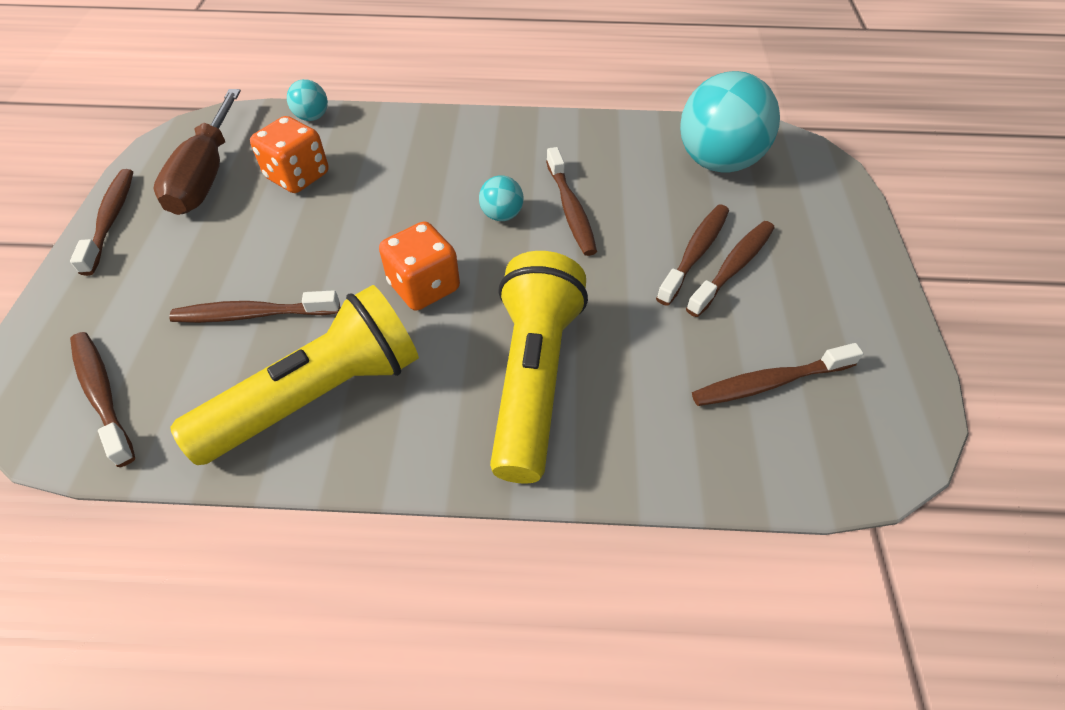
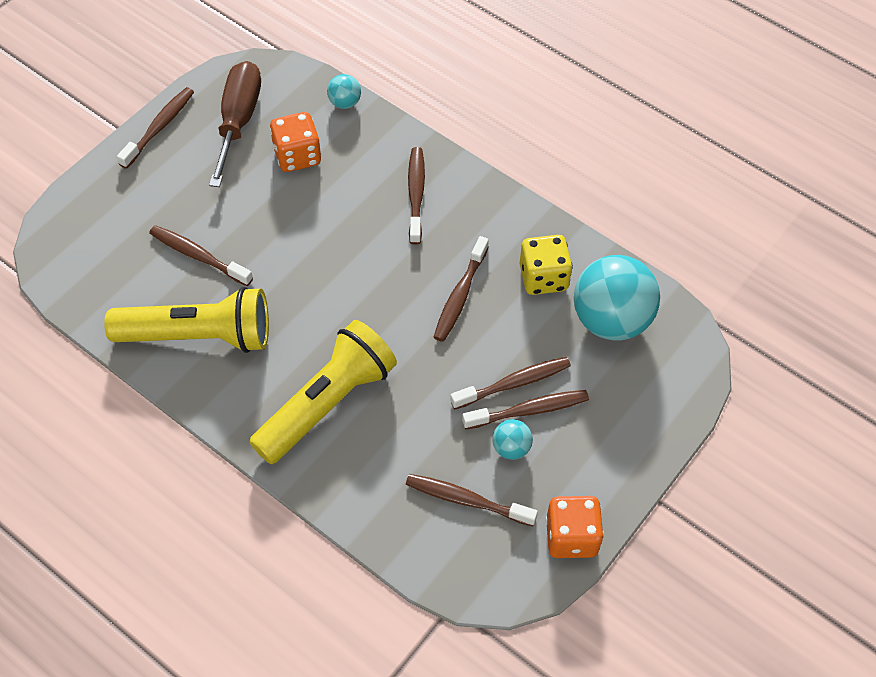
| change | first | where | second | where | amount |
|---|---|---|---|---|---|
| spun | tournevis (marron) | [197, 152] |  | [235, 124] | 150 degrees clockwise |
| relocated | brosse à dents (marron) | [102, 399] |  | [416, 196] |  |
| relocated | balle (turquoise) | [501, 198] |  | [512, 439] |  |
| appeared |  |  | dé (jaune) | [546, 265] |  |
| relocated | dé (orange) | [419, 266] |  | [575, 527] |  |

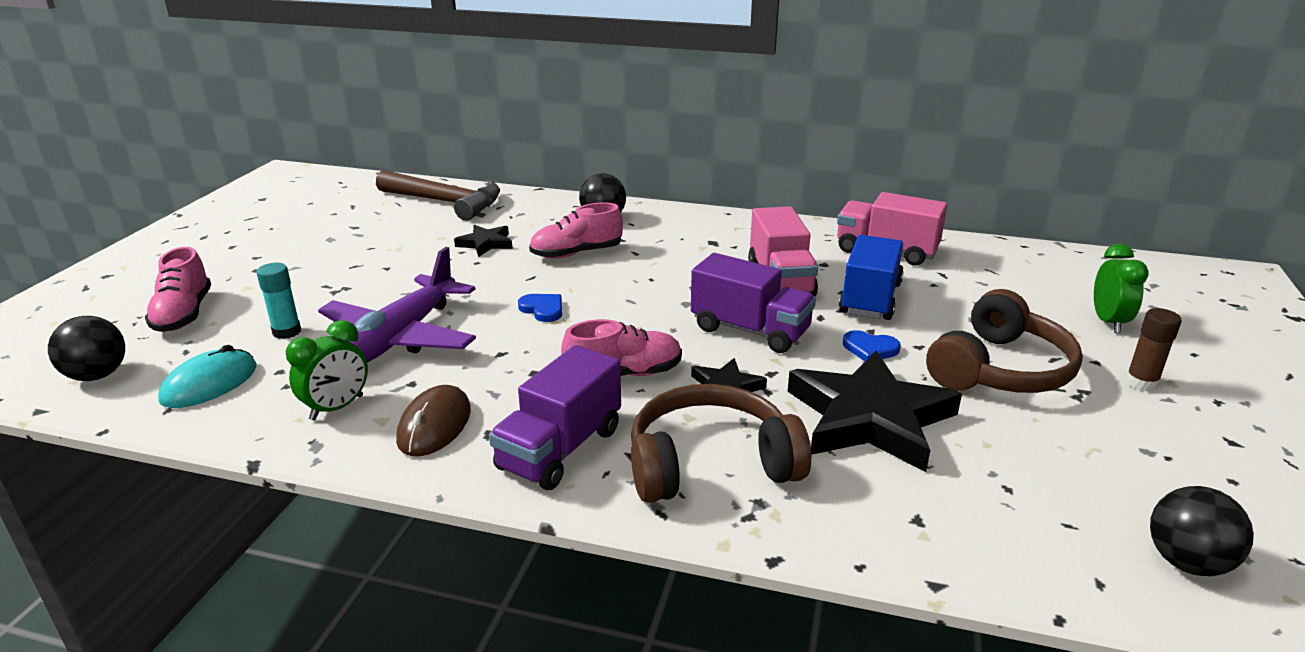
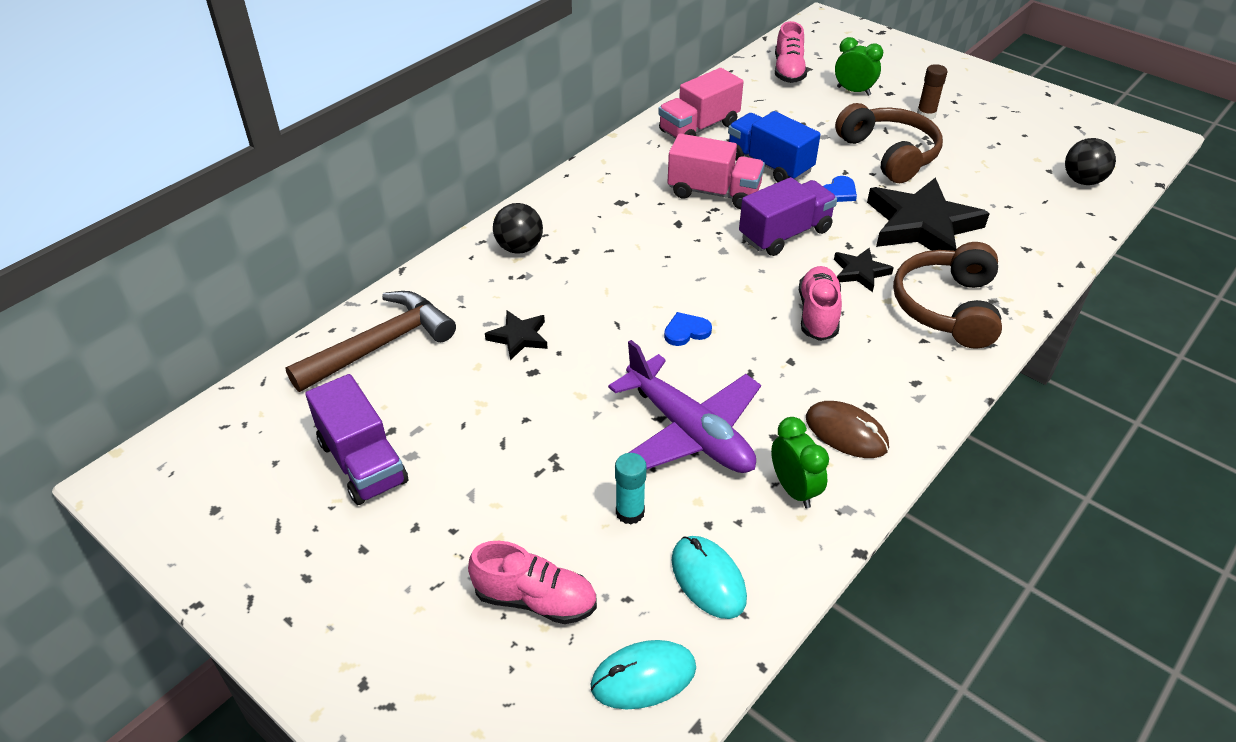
| change | first | where | second | where | amount |
|---|---|---|---|---|---|
| relocated | camion (violet) | [555, 417] |  | [356, 439] |  |
| exchanged | balle (noir) | [86, 348] | souris (turquoise) | [643, 674] |  |
| relocated | chaussure (rose) | [576, 230] |  | [791, 52] |  |

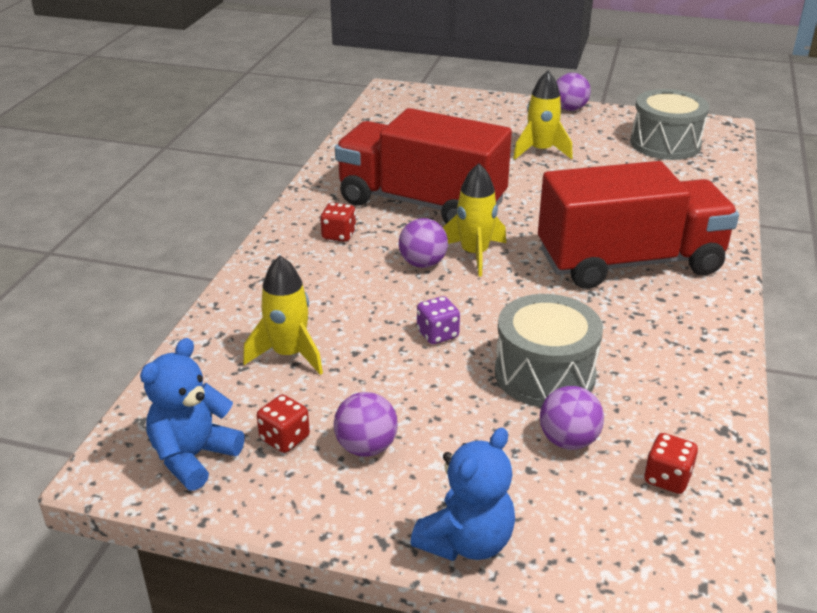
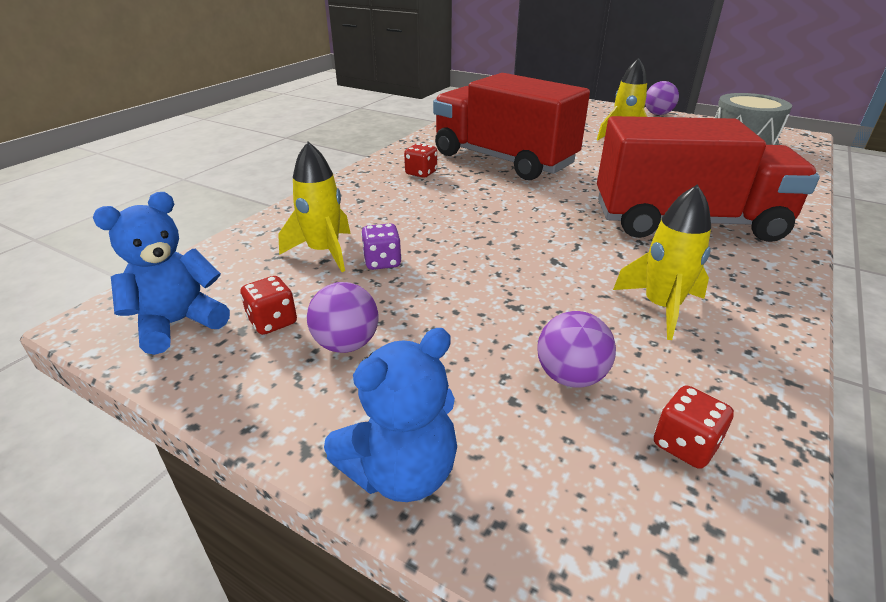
| change | first | where | second | where | amount |
|---|---|---|---|---|---|
| relocated | dé (violet) | [438, 320] |  | [381, 247] |  |
| relocated | fusée (jaune) | [474, 219] |  | [662, 262] |  |
| missing | balle (violet) | [423, 243] |  |  |  |
| missing | tambour (gris) | [549, 350] |  |  |  |

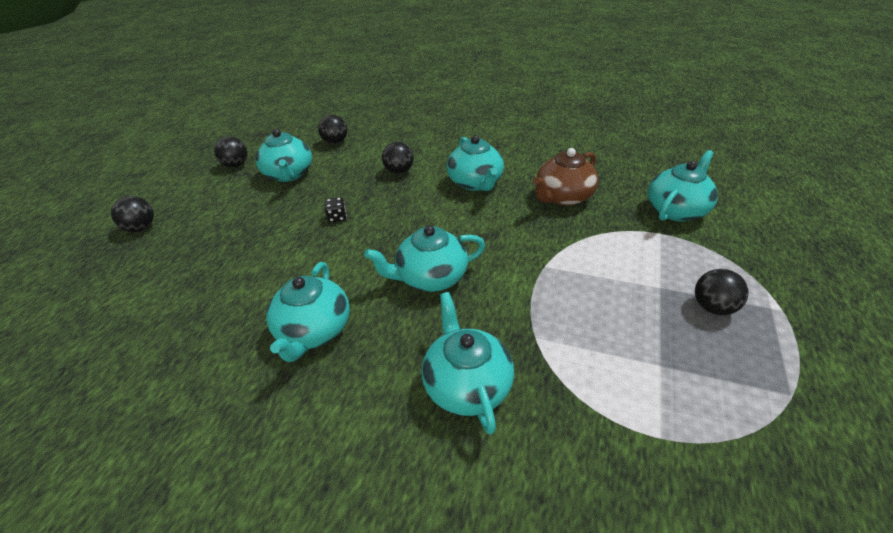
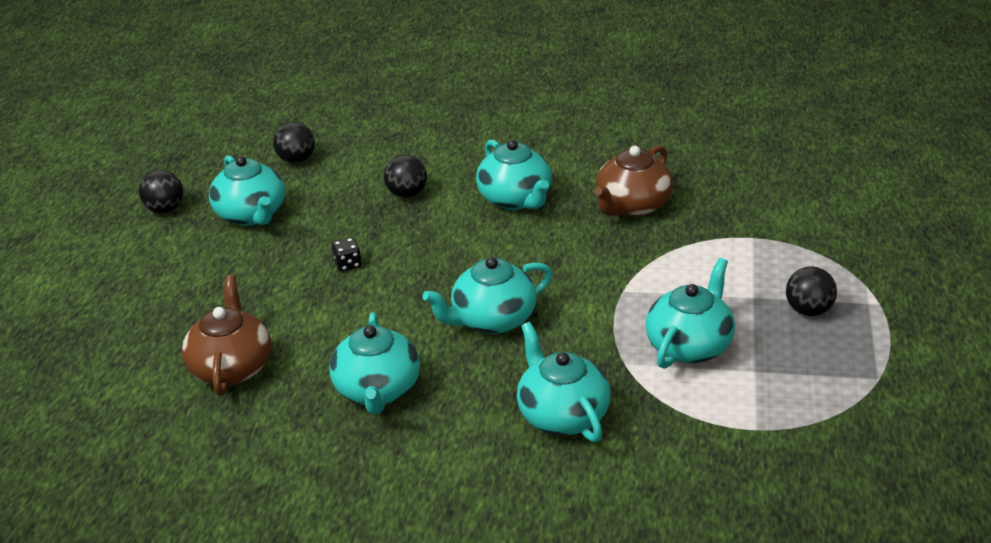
| change | first | where | second | where | amount |
|---|---|---|---|---|---|
| appeared |  |  | théière (marron) | [226, 335] |  |
| relocated | théière (turquoise) | [683, 186] |  | [690, 313] |  |
| missing | balle (noir) | [132, 214] |  |  |  |

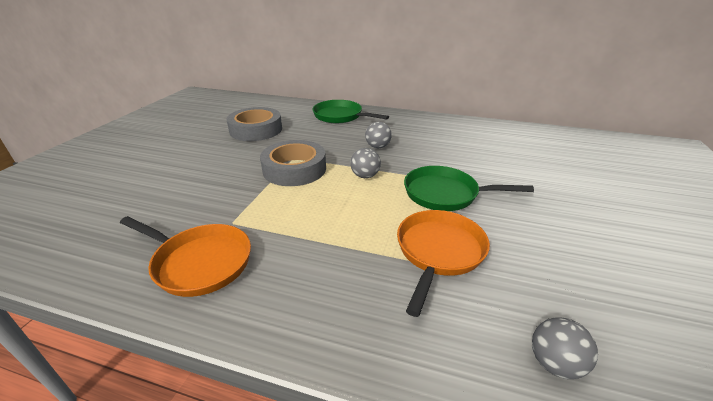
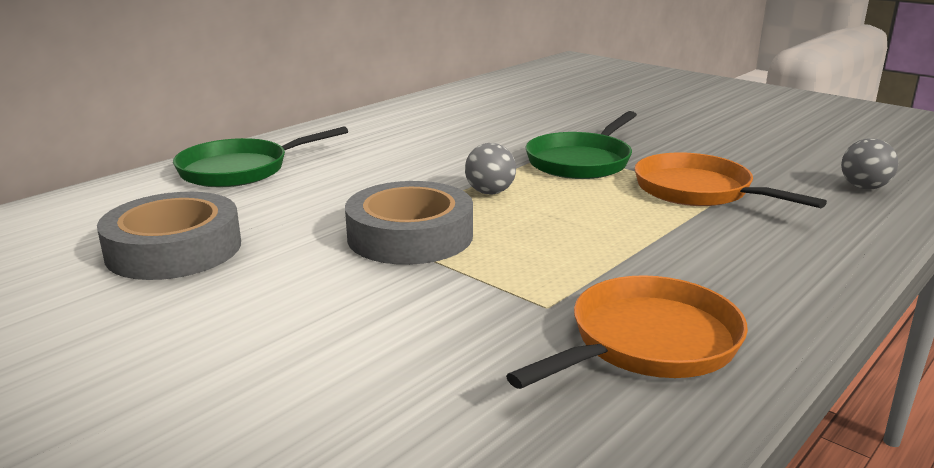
| change | first | where | second | where | amount |
|---|---|---|---|---|---|
| missing | balle (gris) | [378, 135] |  |  |  |

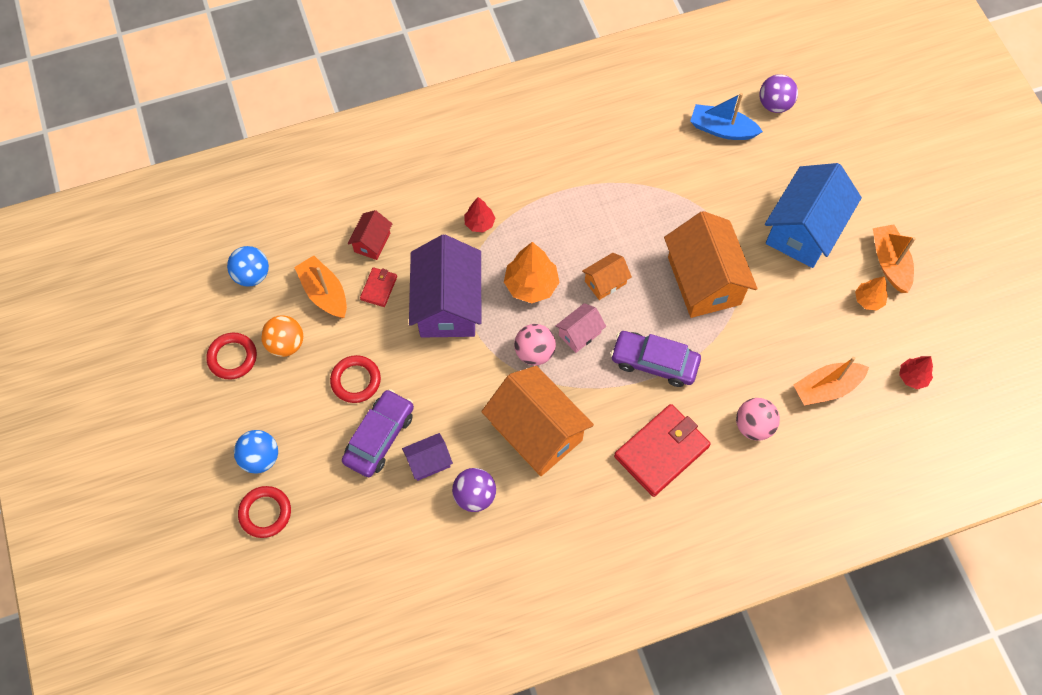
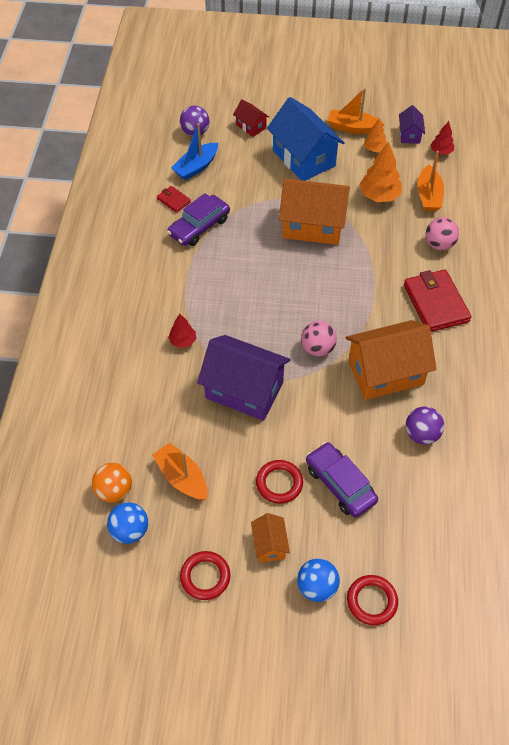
| change | first | where | second | where | amount |
|---|---|---|---|---|---|
| relocated | balle (orange) | [282, 336] |  | [112, 483] |  |
| spun | bateau (orange) | [320, 287] |  | [179, 471] | 60 degrees clockwise |
| relocated | portefeuille (rouge) | [378, 287] |  | [174, 199] |  |
| relocated | voiture (violet) | [656, 359] |  | [198, 219] |  |
| relocated | maison (rouge) | [370, 235] |  | [251, 118] |  |
| relocated | maison (orange) | [607, 276] |  | [270, 538] |  |
| relocated | arbre (orange) | [532, 272] |  | [380, 172] |  |
| relocated | maison (violet) | [427, 457] |  | [412, 124] |  |
| missing | maison (rose) | [580, 328] |  |  |  |

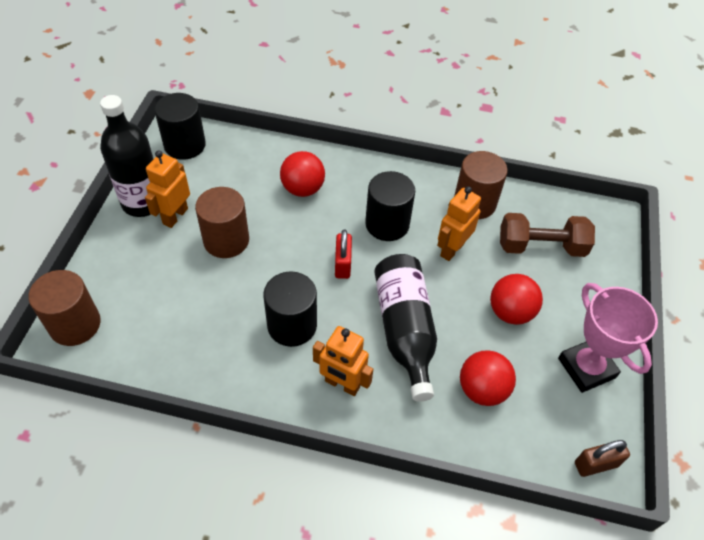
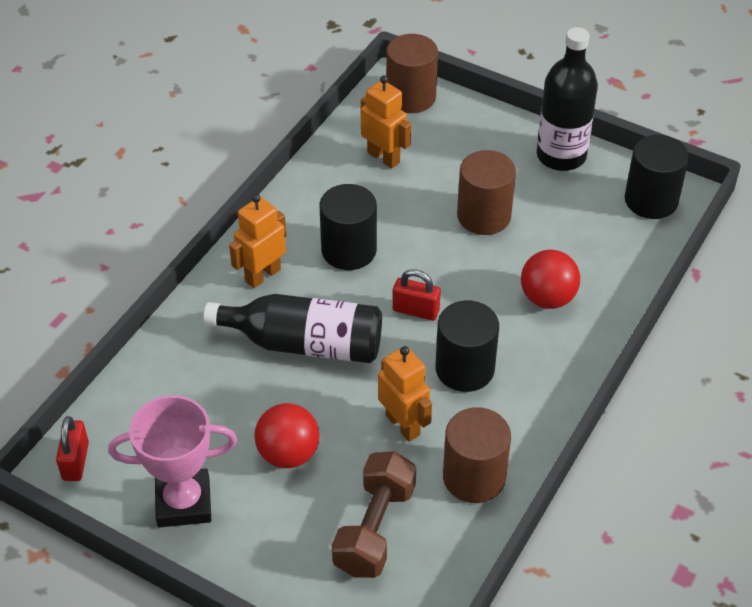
| change | first | where | second | where | amount |
|---|---|---|---|---|---|
| colour | cadenas (marron) | [602, 458] | cadenas (rouge) | [72, 448] |  |
| relocated | robot (orange) | [167, 189] |  | [386, 122] |  |
| missing | balle (rouge) | [488, 378] |  |  |  |

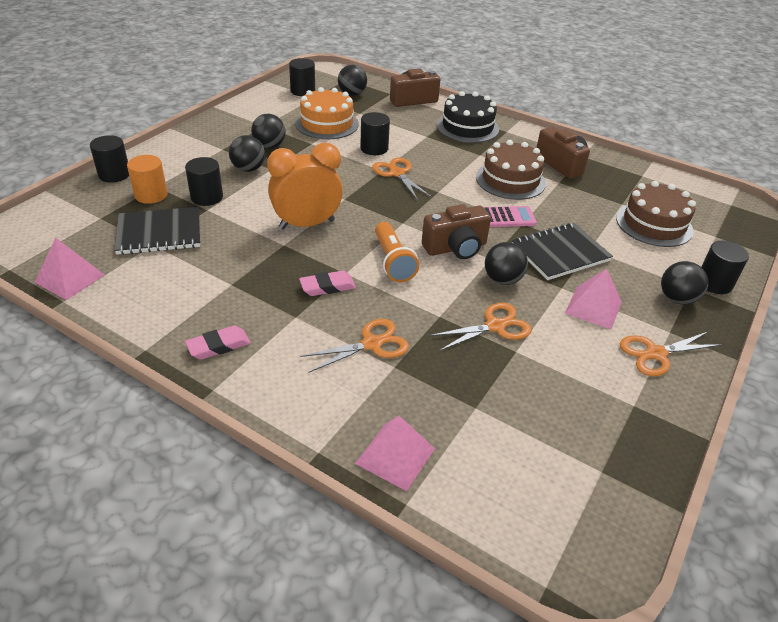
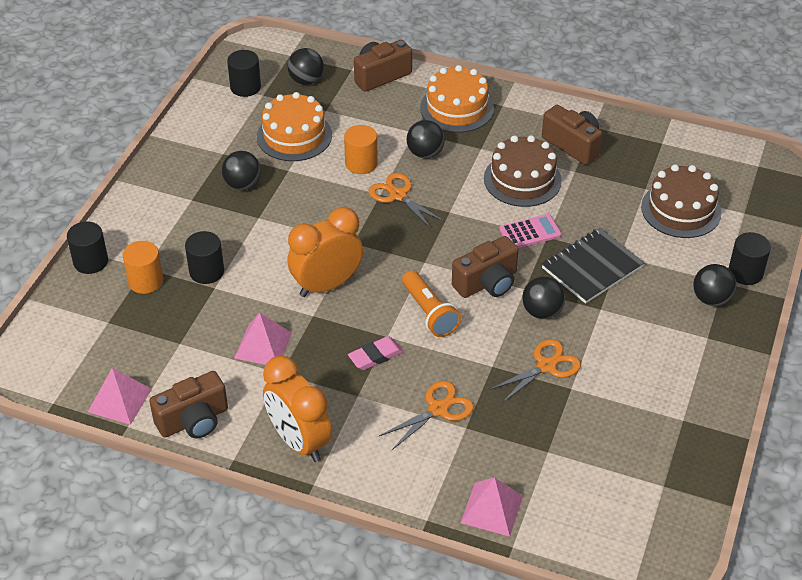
| change | first | where | second | where | amount |
|---|---|---|---|---|---|
| appeared |  |  | appareil photo (marron) | [188, 404] |  |
| relocated | pyramide (rose) | [593, 299] |  | [263, 338] |  |
| exchanged | gomme (rose) | [218, 342] | réveil (orange) | [297, 409] |  |
| colour | cylindre (noir) | [375, 133] | cylindre (orange) | [361, 149] |  |
| relocated | balle (noir) | [247, 153] |  | [426, 139] |  |
| colour | gâteau (noir) | [468, 117] | gâteau (orange) | [457, 99] |  |
| missing | carnet (noir) | [157, 231] |  |  |  |
| missing | ciseaux (orange) | [671, 354] |  |  |  |

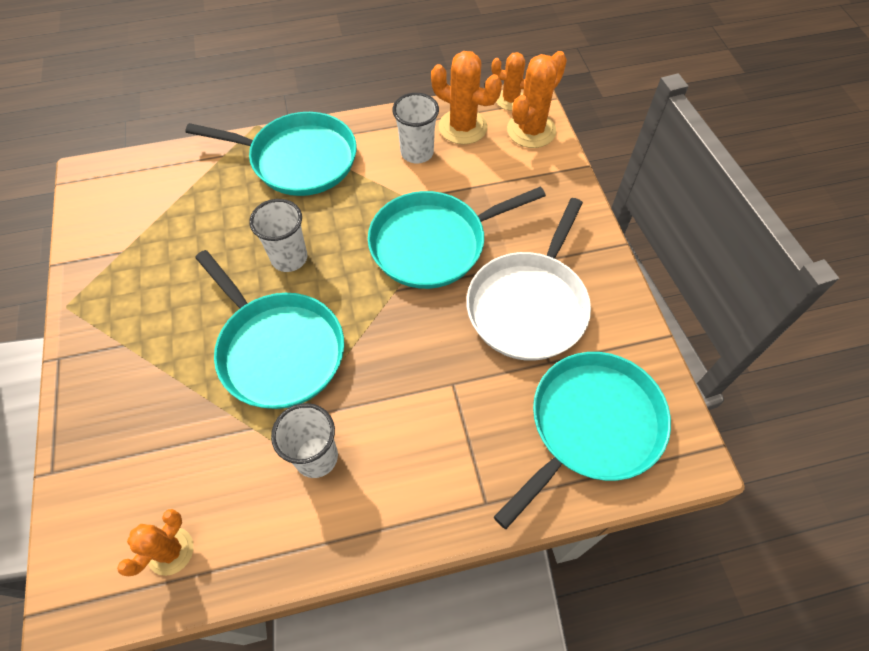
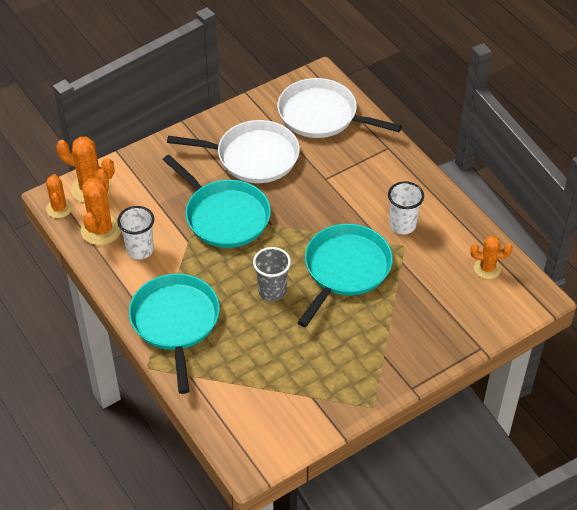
| change | first | where | second | where | amount |
|---|---|---|---|---|---|
| colour | gobelet (blanc) | [278, 235] | gobelet (gris) | [272, 274] |  |
| colour | poêle (turquoise) | [582, 440] | poêle (blanc) | [339, 108] |  |

